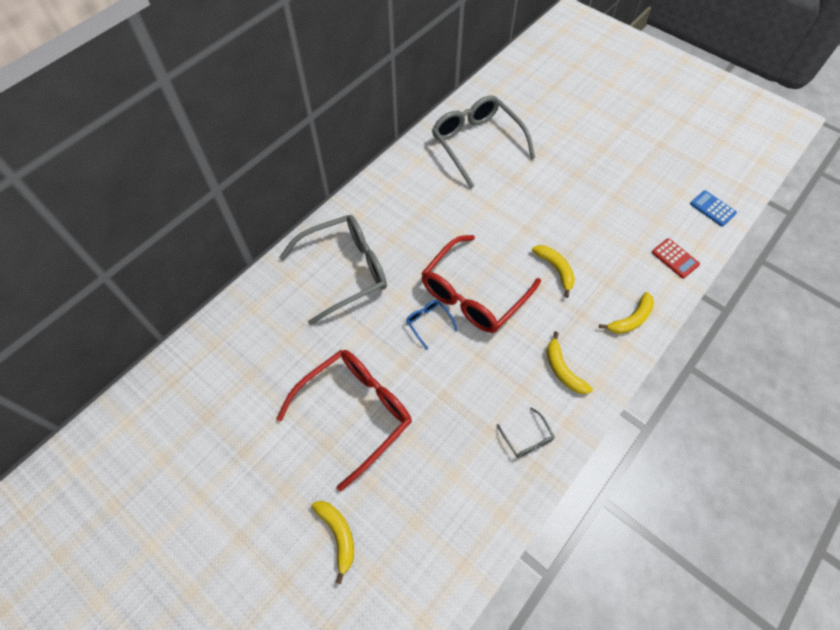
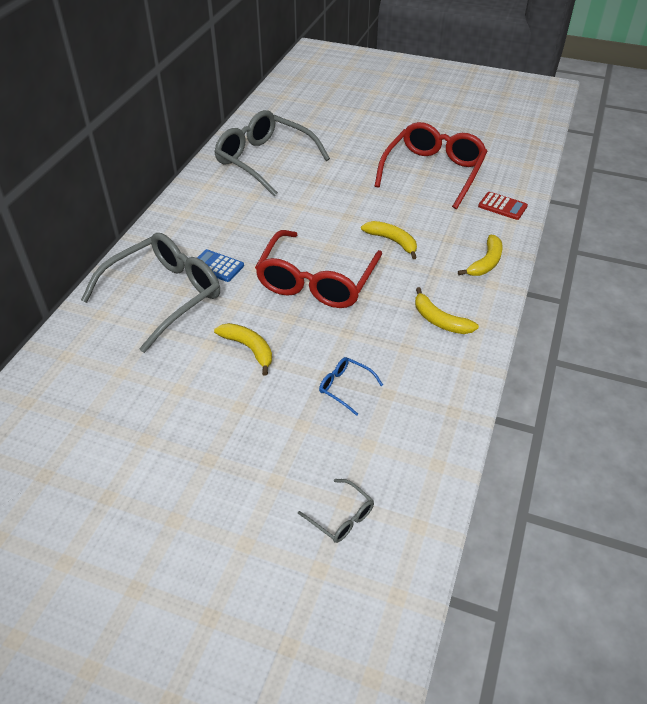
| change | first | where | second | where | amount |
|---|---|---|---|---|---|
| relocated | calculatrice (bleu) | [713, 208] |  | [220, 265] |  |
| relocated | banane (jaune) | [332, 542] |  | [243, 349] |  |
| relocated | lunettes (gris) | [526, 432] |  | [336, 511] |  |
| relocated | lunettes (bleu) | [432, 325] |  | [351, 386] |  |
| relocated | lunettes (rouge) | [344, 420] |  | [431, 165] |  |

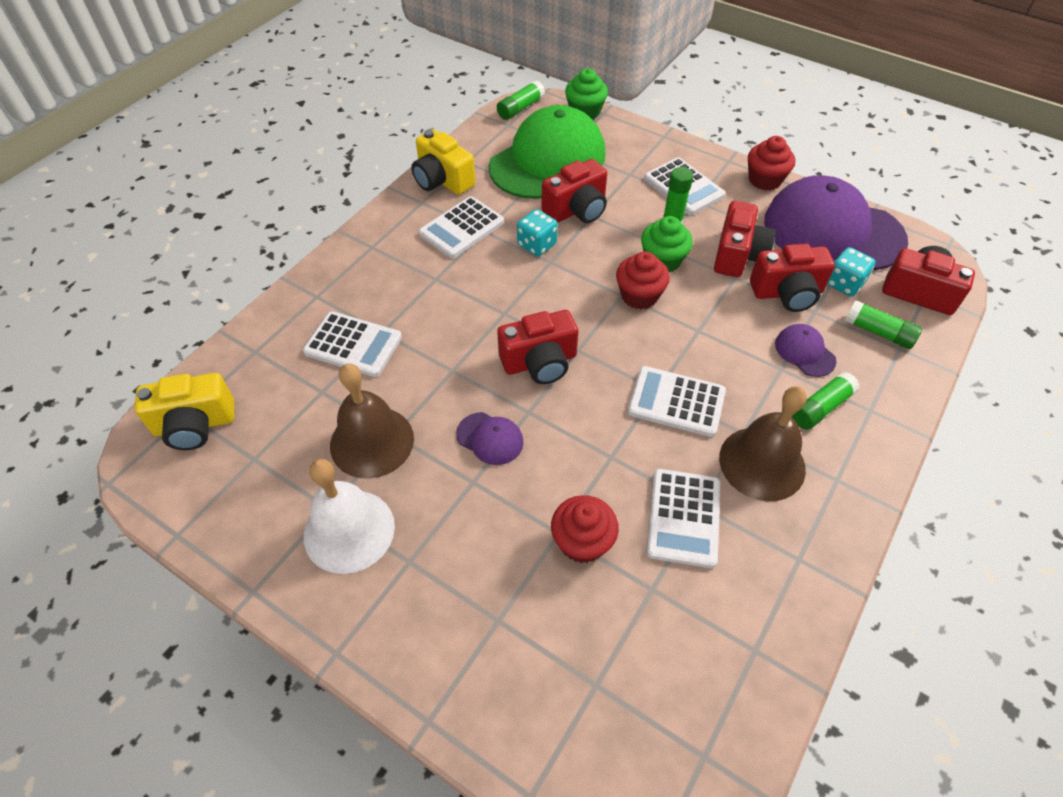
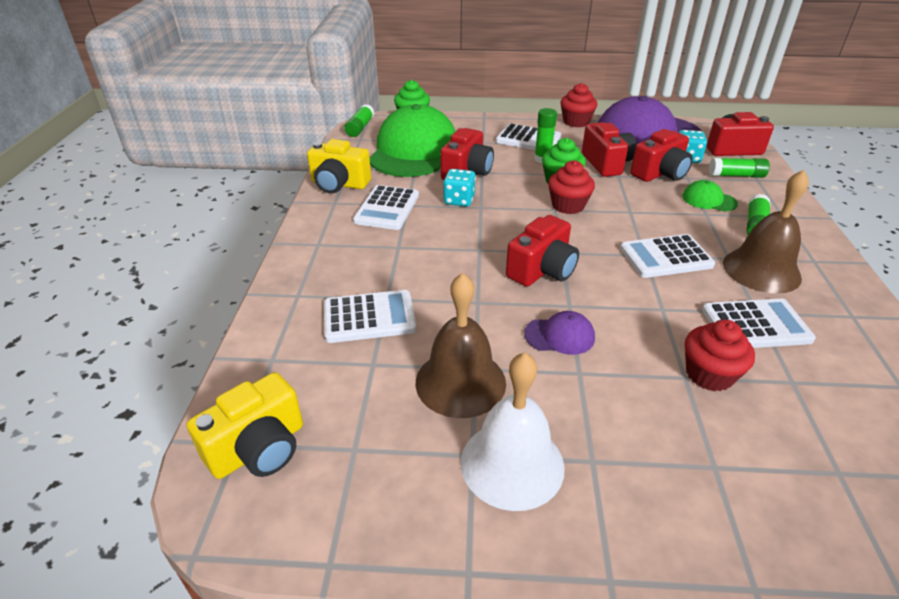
| change | first | where | second | where | amount |
|---|---|---|---|---|---|
| colour | casquette (violet) | [805, 350] | casquette (vert) | [710, 196] |  |
| spun | calculatrice (blanc) | [683, 518] |  | [759, 323] | 75 degrees counterclockwise |

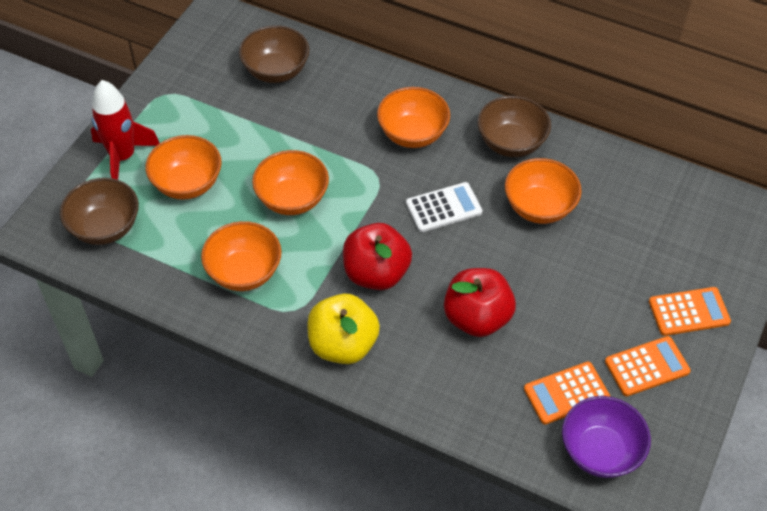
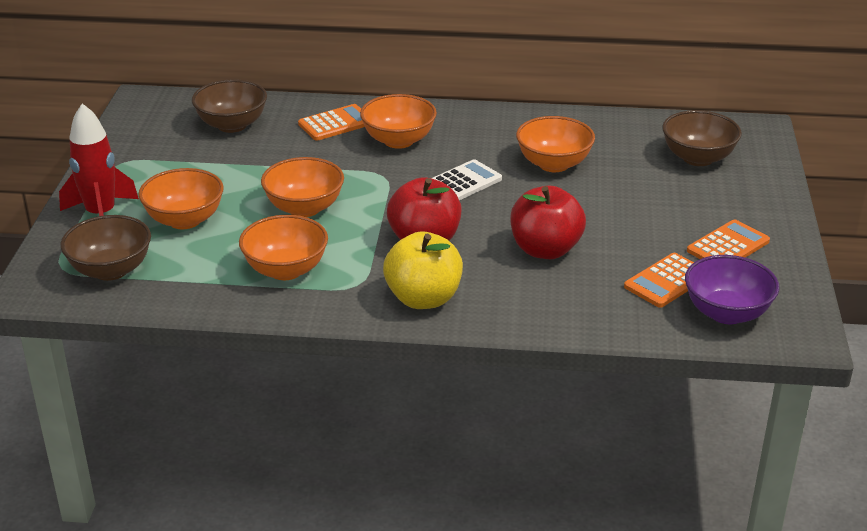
| change | first | where | second | where | amount |
|---|---|---|---|---|---|
| relocated | calculatrice (orange) | [690, 311] |  | [331, 122] |  |
| relocated | bol (marron) | [514, 126] |  | [702, 138] |  |

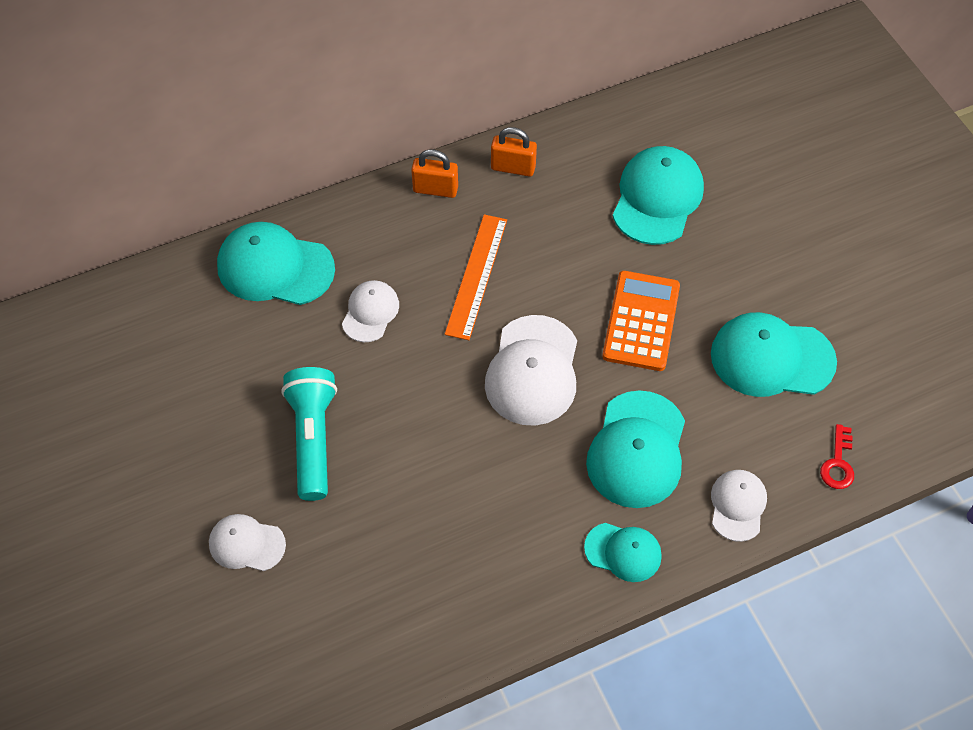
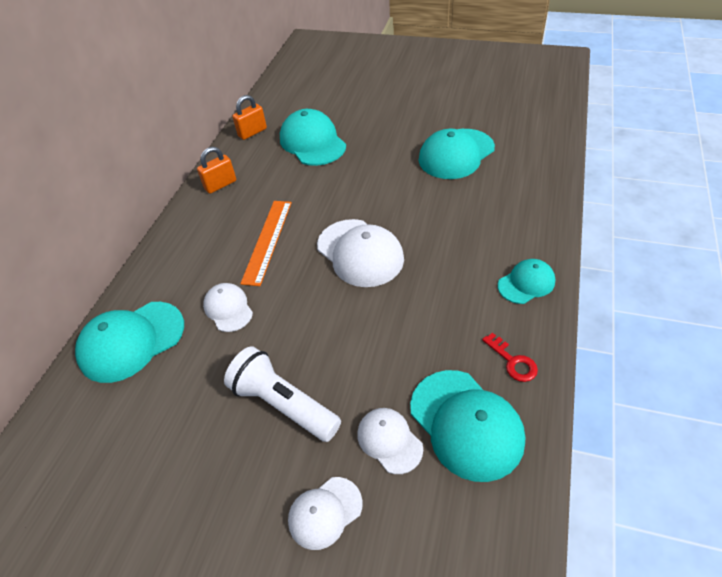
| change | first | where | second | where | amount |
|---|---|---|---|---|---|
| colour | lampe de poche (turquoise) | [309, 434] | lampe de poche (blanc) | [282, 394] |  |
| relocated | cadenas (orange) | [434, 173] |  | [249, 117] |  |
| spun | règle (orange) | [476, 277] |  | [266, 243] | 45 degrees clockwise |
| relocated | casquette (blanc) | [739, 506] |  | [390, 441] |  |
| relocated | casquette (turquoise) | [635, 449] |  | [467, 426] |  |
| relocated | clé (rouge) | [837, 456] |  | [510, 357] |  |
| missing | calculatrice (orange) | [641, 321] |  |  |  |

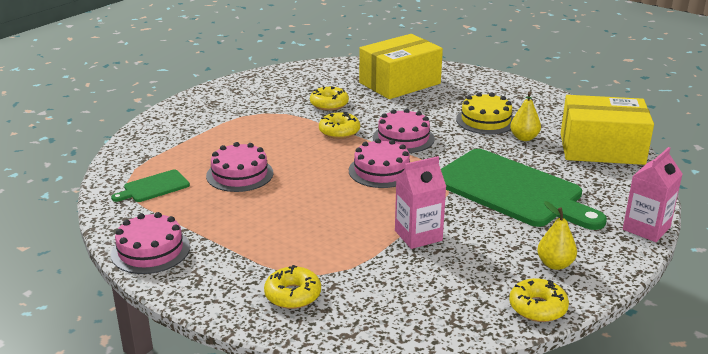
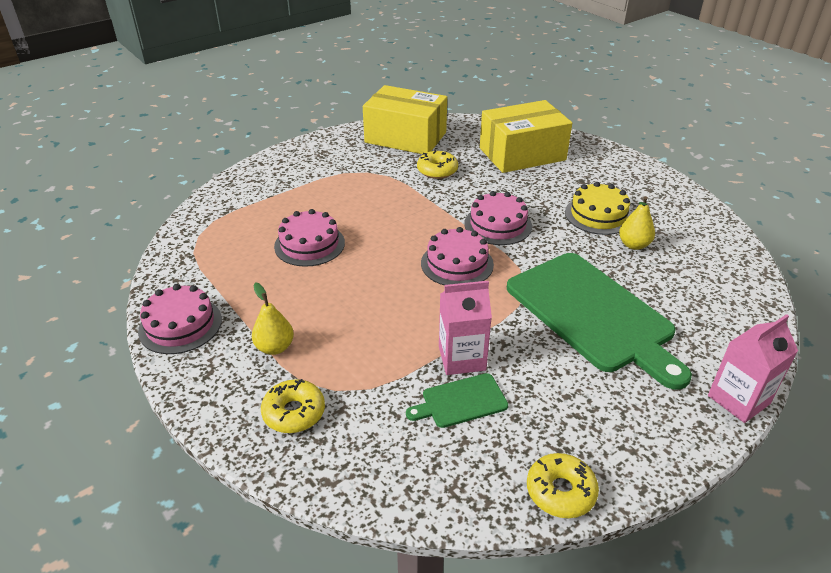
| change | first | where | second | where | amount |
|---|---|---|---|---|---|
| relocated | poire (jaune) | [557, 235] |  | [273, 318] |  |
| relocated | boîte (jaune) | [607, 130] |  | [405, 119] |  |
| relocated | planche à découper (vert) | [150, 186] |  | [457, 400] |  |
| missing | beignet (jaune) | [339, 125] |  |  |  |

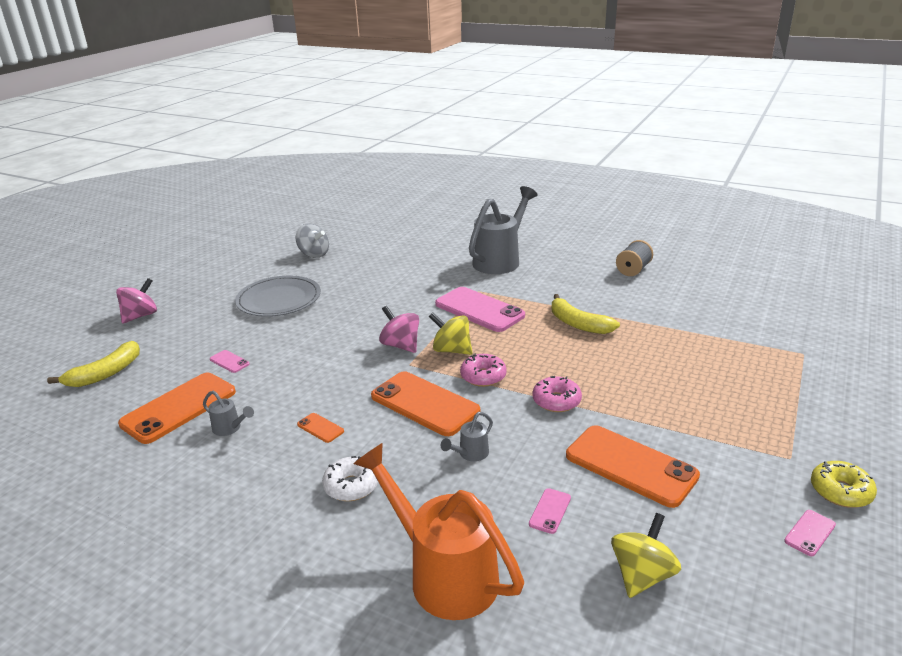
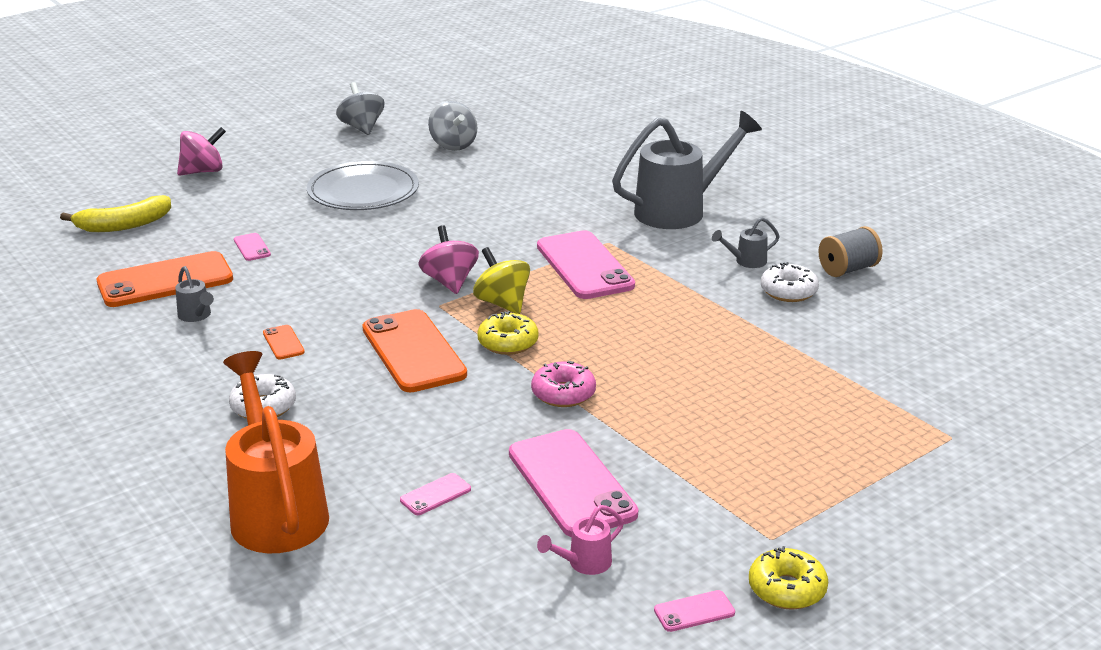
| change | first | where | second | where | amount |
|---|---|---|---|---|---|
| appeared |  |  | toupie (gris) | [360, 108] |  |
| colour | beignet (rose) | [483, 370] | beignet (jaune) | [508, 333] |  |
| colour | téléphone (orange) | [633, 466] | téléphone (rose) | [573, 483] |  |
| appeared |  |  | arrosoir (rose) | [580, 540] |  |
| relocated | arrosoir (gris) | [466, 437] |  | [746, 242] |  |
| appeared |  |  | beignet (blanc) | [790, 282] |  |
| missing | banane (jaune) | [586, 314] |  |  |  |
| missing | toupie (jaune) | [646, 555] |  |  |  |

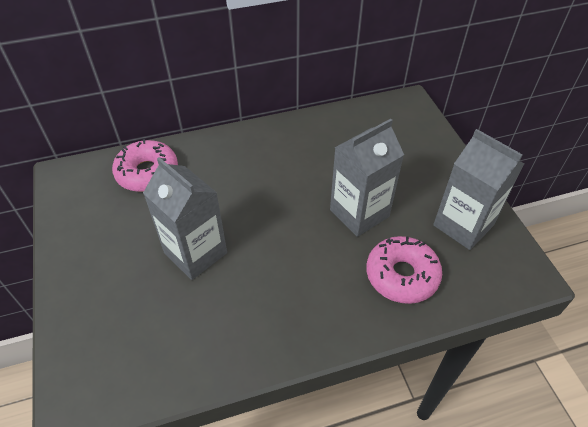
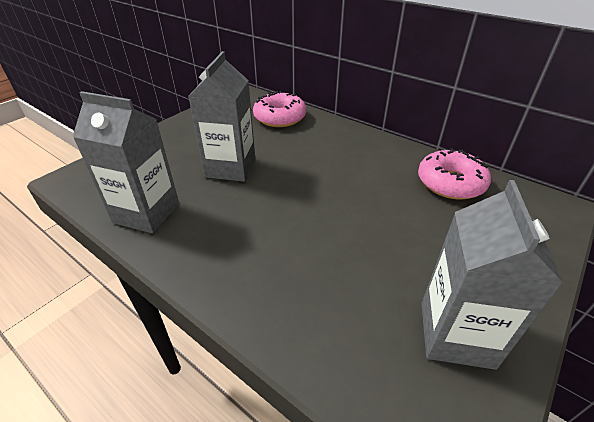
| change | first | where | second | where | amount |
|---|---|---|---|---|---|
| relocated | brique de lait (gris) | [367, 178] |  | [126, 162] |  |
| relocated | beignet (rose) | [404, 270] |  | [454, 174] |  |

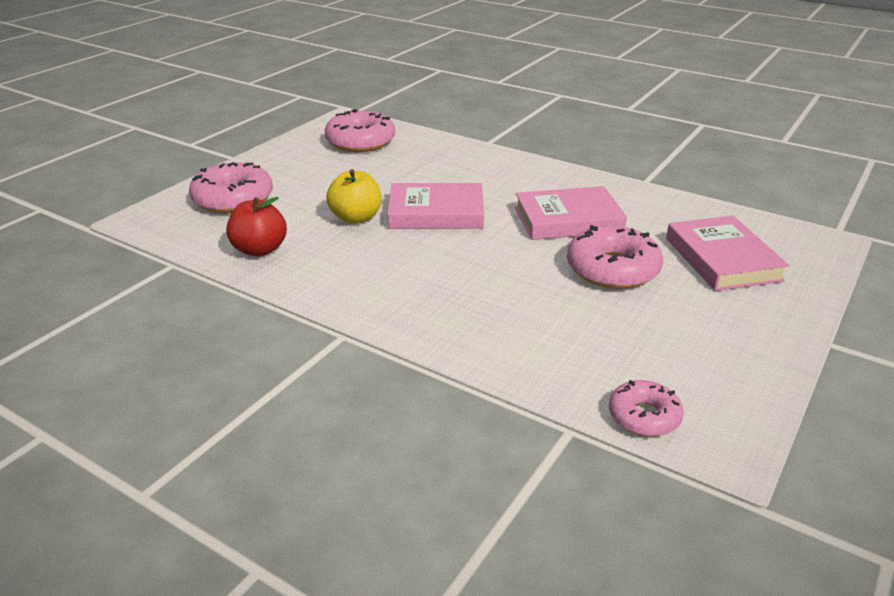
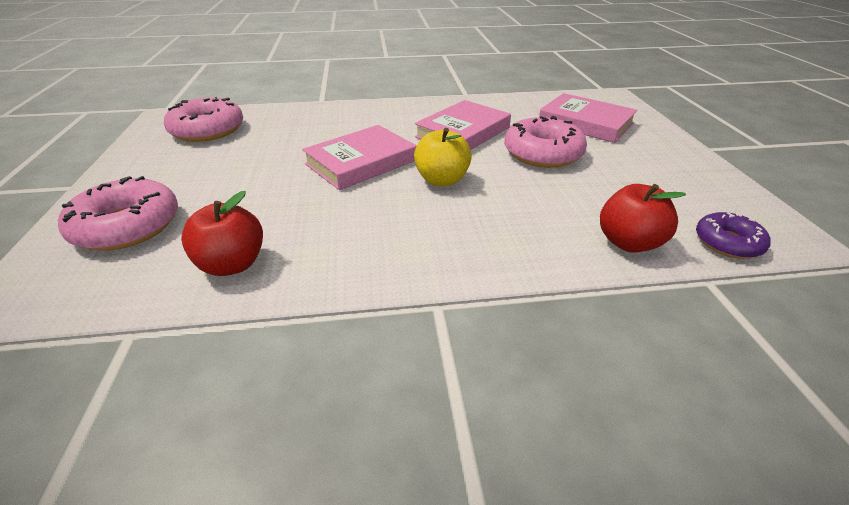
| change | first | where | second | where | amount |
|---|---|---|---|---|---|
| relocated | pomme (jaune) | [353, 196] |  | [443, 157] |  |
| appeared |  |  | pomme (rouge) | [643, 218] |  |
| colour | beignet (rose) | [646, 408] | beignet (violet) | [733, 235] |  |

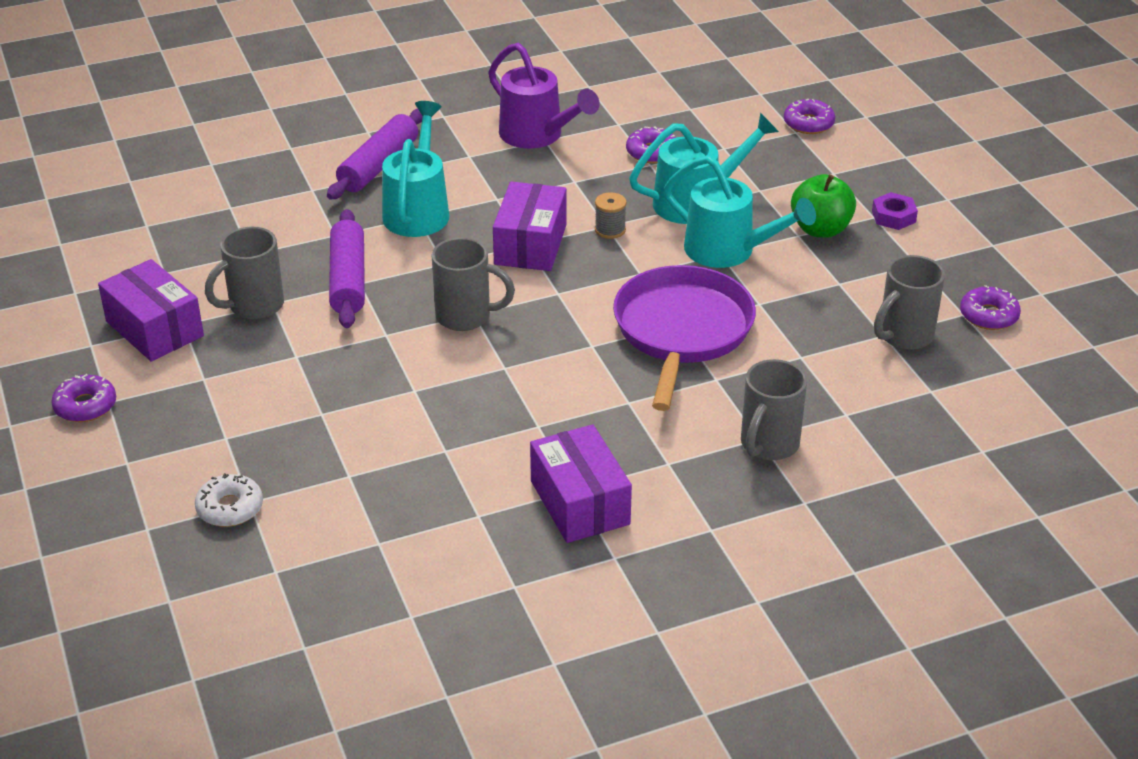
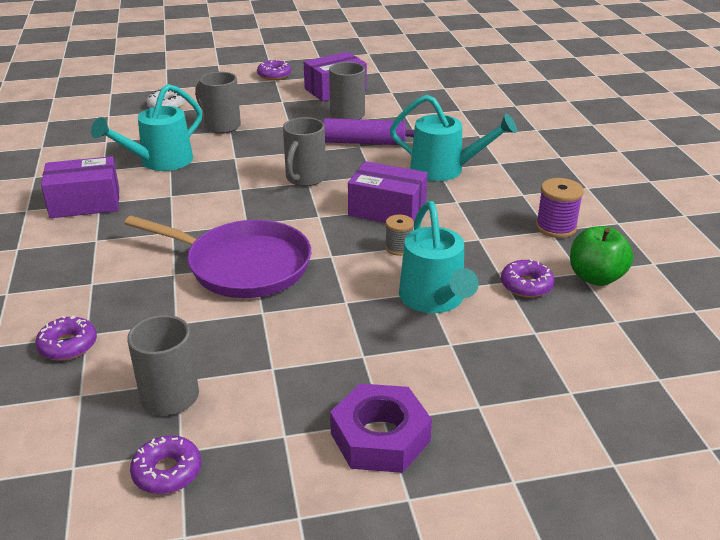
| change | first | where | second | where | amount |
|---|---|---|---|---|---|
| relocated | beignet (violet) | [809, 116] |  | [66, 338] |  |
| relocated | arrosoir (turquoise) | [740, 211] |  | [146, 127] |  |
| relocated | tasse (gris) | [774, 409] |  | [218, 103] |  |
| size | écrou (violet) | [895, 211] |  | [381, 428] | x1.81 |
| exchanged | arrosoir (violet) | [544, 96] | bobine (violet) | [560, 208] |  |
| relocated | pomme (vert) | [823, 206] |  | [601, 256] |  |
| missing | rouleau à pâtisserie (violet) | [375, 154] |  |  |  |

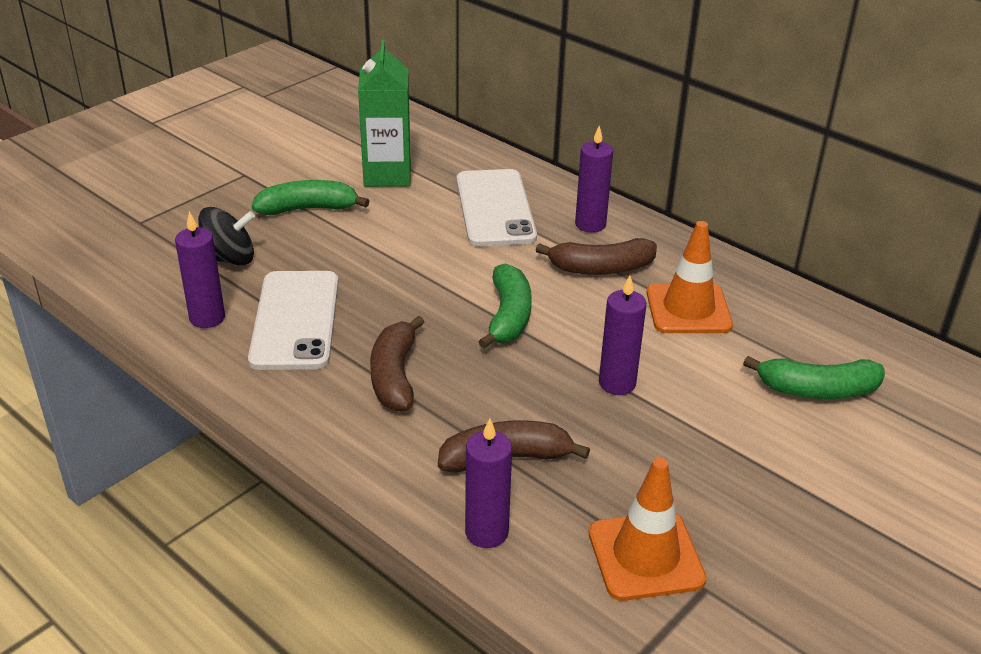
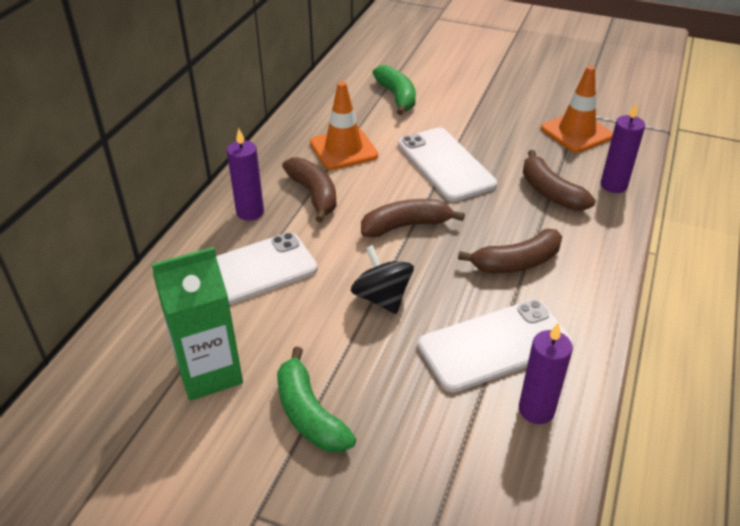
| change | first | where | second | where | amount |
|---|---|---|---|---|---|
| relocated | toupie (noir) | [226, 236] |  | [382, 279] |  |
| colour | banane (vert) | [505, 306] | banane (marron) | [413, 218] |  |
| exchanged | bougie (violet) | [623, 335] | téléphone (blanc) | [447, 165] |  |

